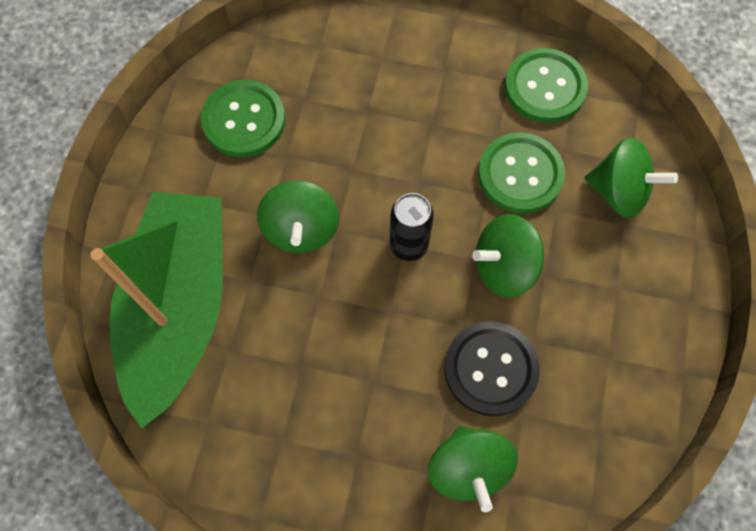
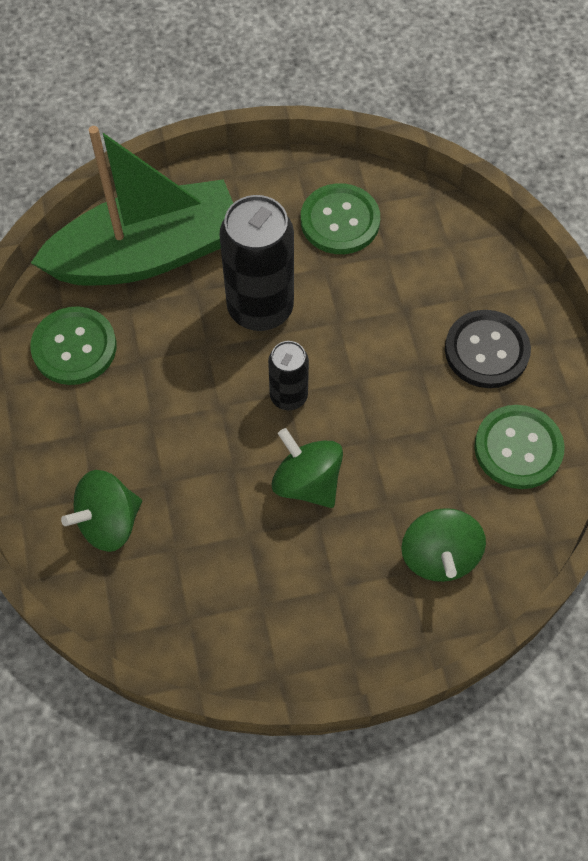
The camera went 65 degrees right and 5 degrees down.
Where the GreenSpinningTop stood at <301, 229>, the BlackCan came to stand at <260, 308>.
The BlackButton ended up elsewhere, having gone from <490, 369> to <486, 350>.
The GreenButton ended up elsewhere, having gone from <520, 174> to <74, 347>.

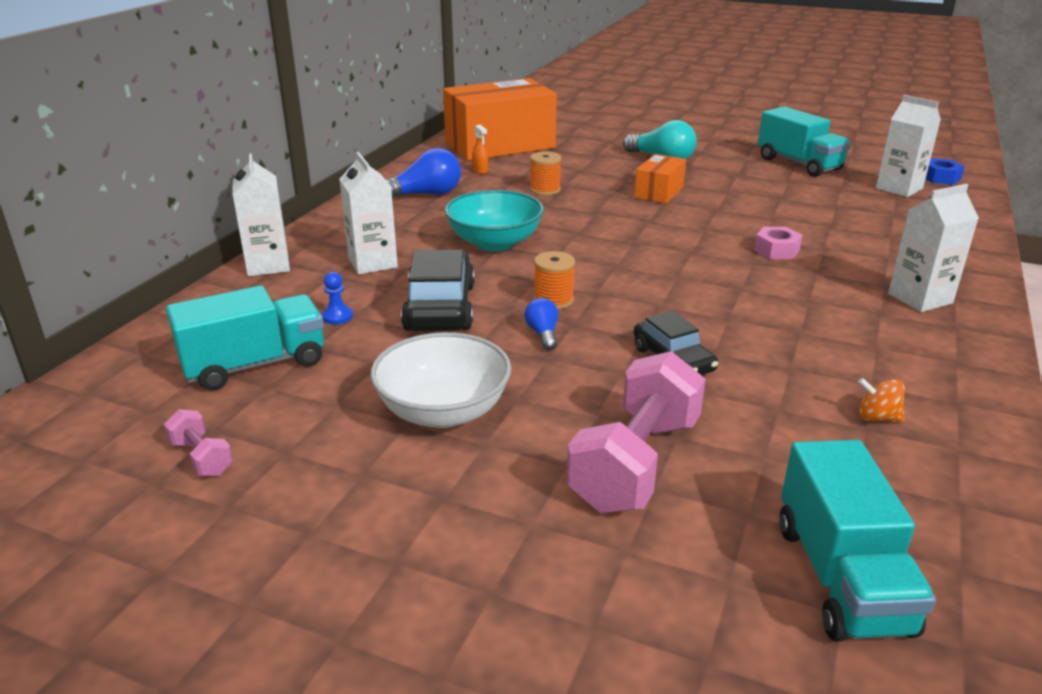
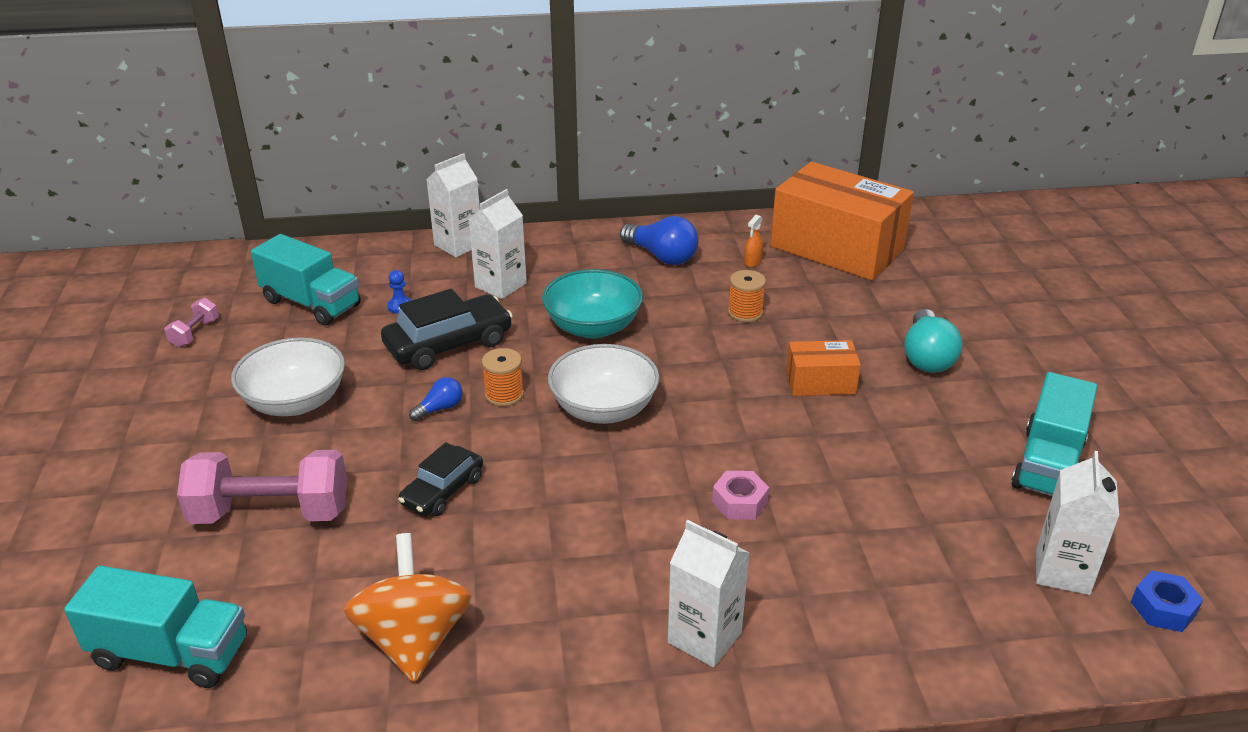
The camera went 60 degrees right and 5 degrees up.
The TurquoiseTruck at <841, 577> ended up facing another way, 135 degrees counterclockwise from before.
The size of the OrangeSpinningTop at <877, 417> changed by a factor of 2.34.
The second view gained the WhiteBowl at <604, 409>.

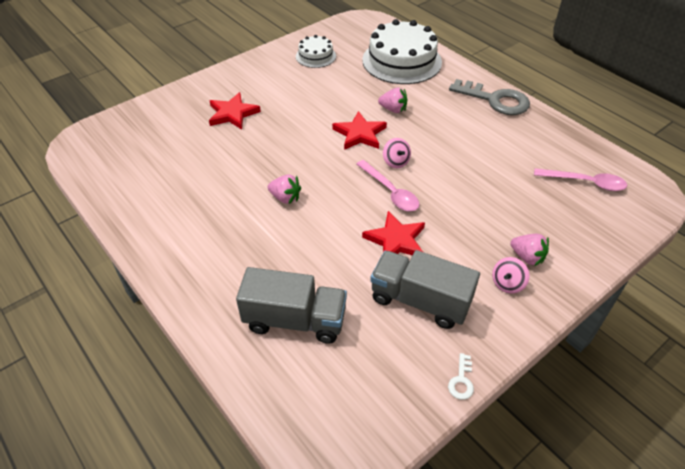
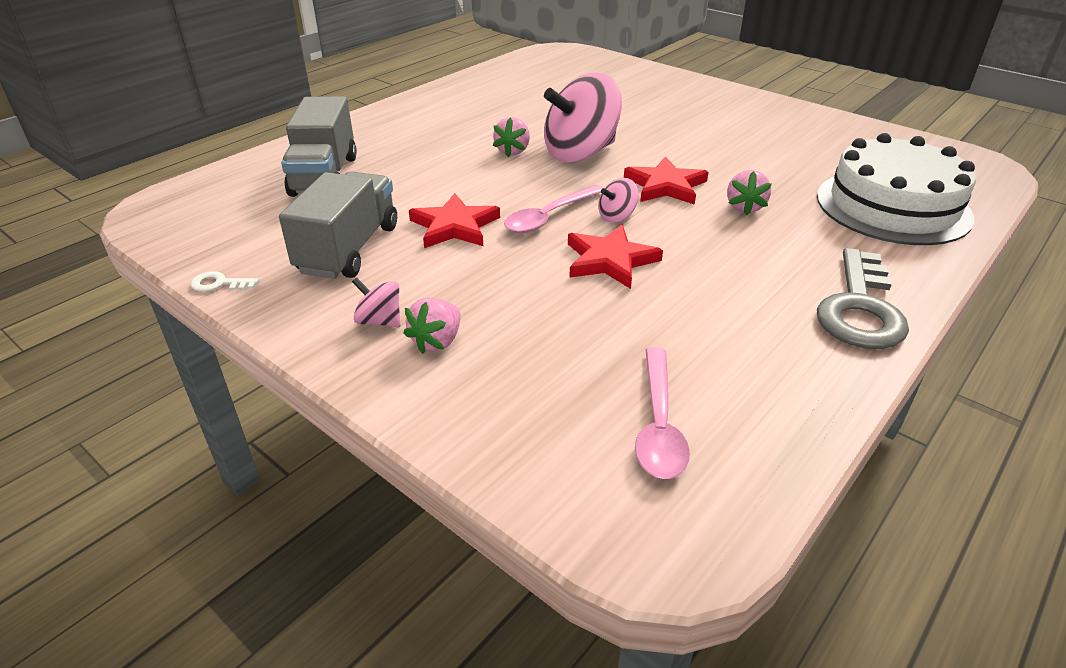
The camera went 80 degrees right and 10 degrees down.
The RedStar ended up elsewhere, having gone from <232, 114> to <610, 260>.
The second view lost the WhiteCake at <315, 56>.
The second view gained the PinkSpinningTop at <580, 153>.

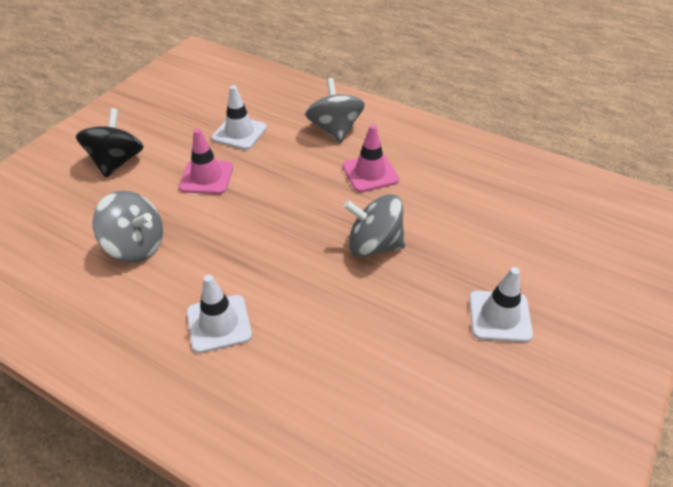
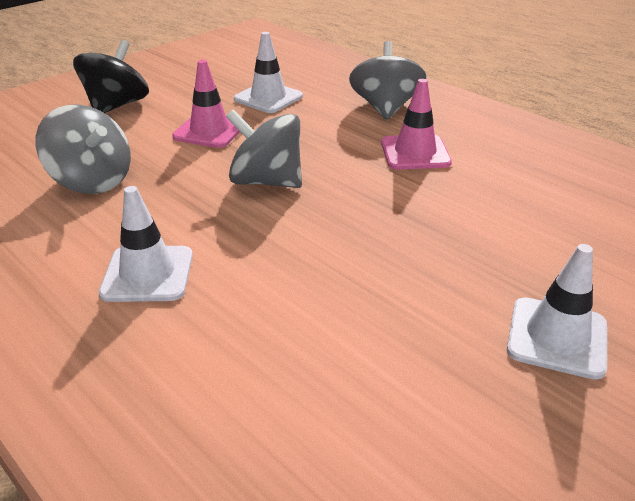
The camera went 15 degrees right and 10 degrees down.
The GreySpinningTop ended up elsewhere, having gone from <374, 245> to <266, 181>.

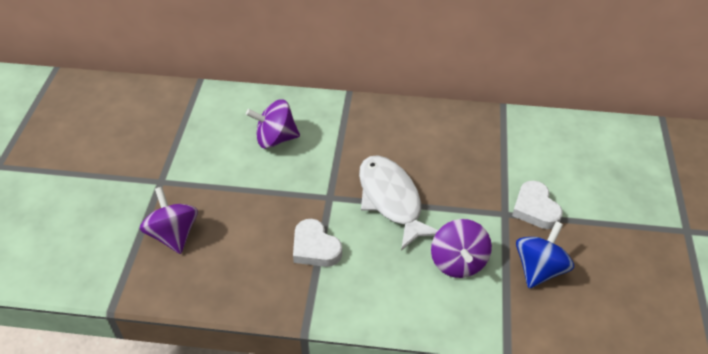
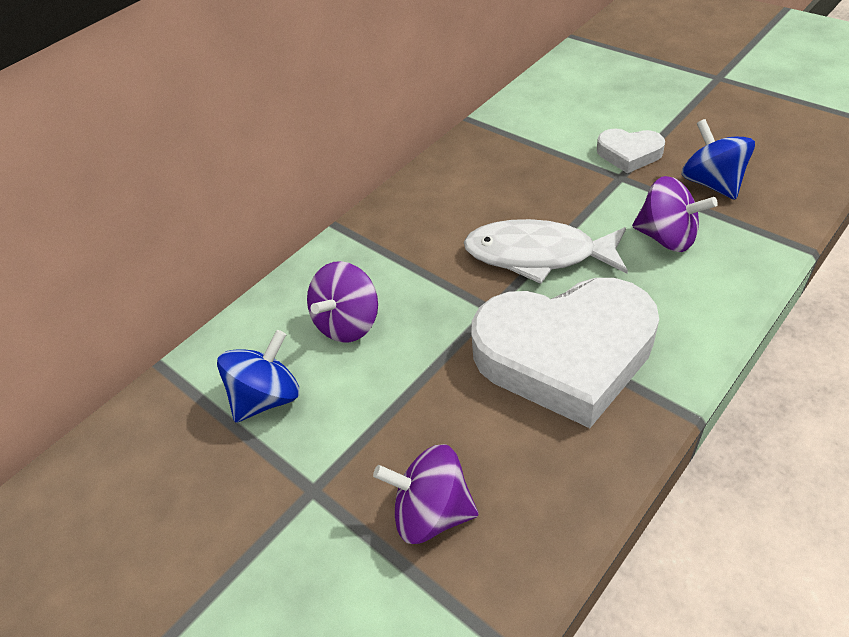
The camera went 50 degrees left and 0 degrees up.
The size of the WhiteHeart at <315, 248> changed by a factor of 2.20.
The second view gained the BlueSpinningTop at <268, 397>.

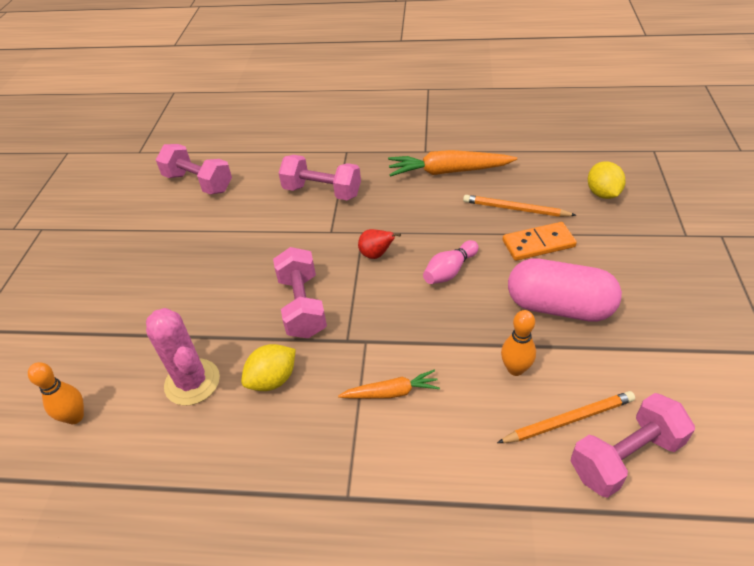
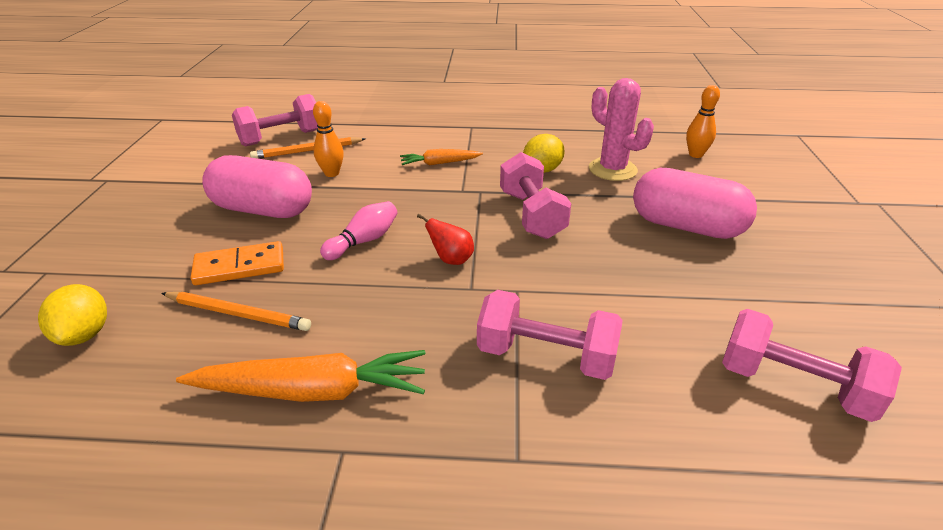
The camera went 175 degrees right and 10 degrees down.
The second view gained the PinkCapsule at <686, 226>.

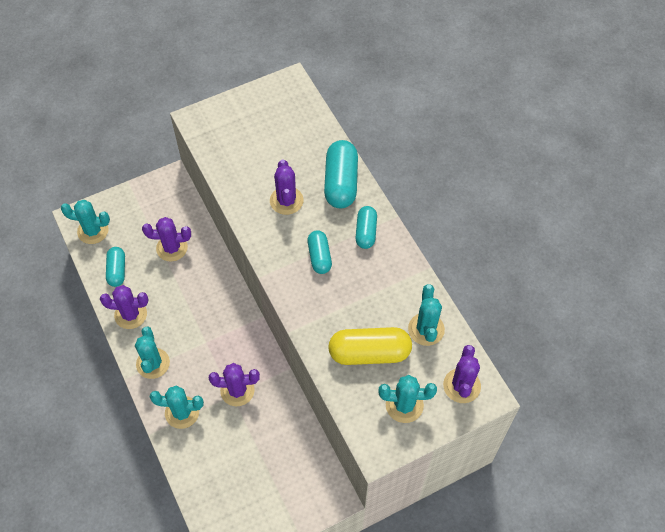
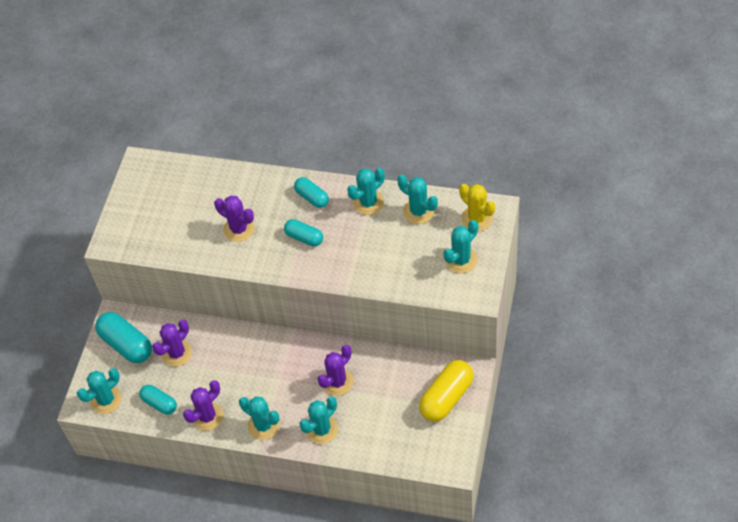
The camera went 45 degrees left and 5 degrees down.
The TurquoiseCapsule ended up elsewhere, having gone from <341, 182> to <126, 344>.
The YellowCapsule ended up elsewhere, having gone from <369, 353> to <446, 397>.
What was the PurpleCactus at <461, 386> turned into the YellowCactus at <477, 218>.
The second view gained the TurquoiseCactus at <368, 202>.

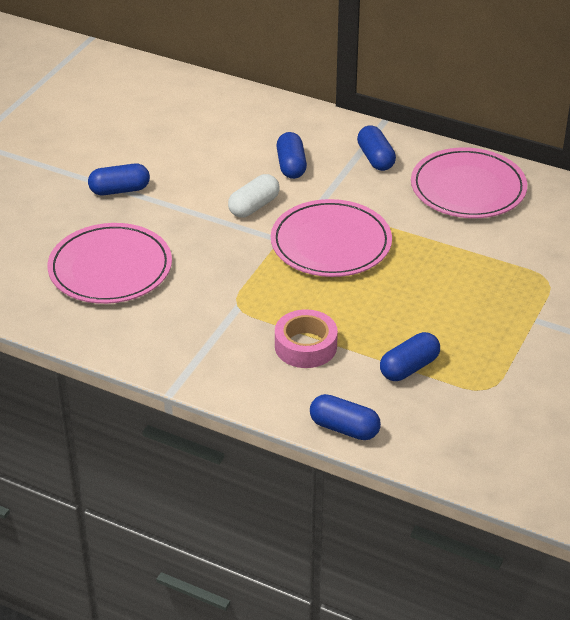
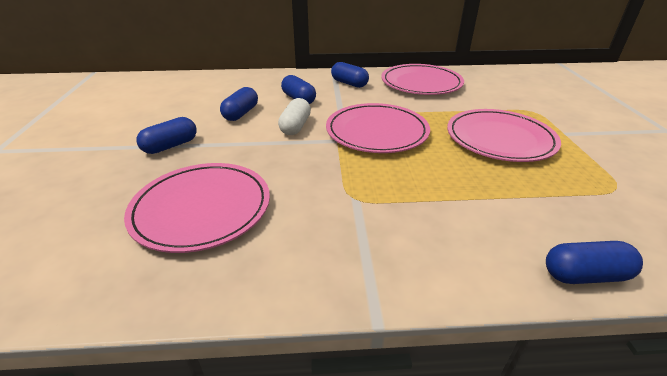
The camera went 30 degrees left and 5 degrees down.
The second view lost the PinkTape at <305, 346>.
The BlueCapsule ended up elsewhere, having gone from <409, 368> to <241, 113>.
The second view gained the PinkPlate at <500, 139>.

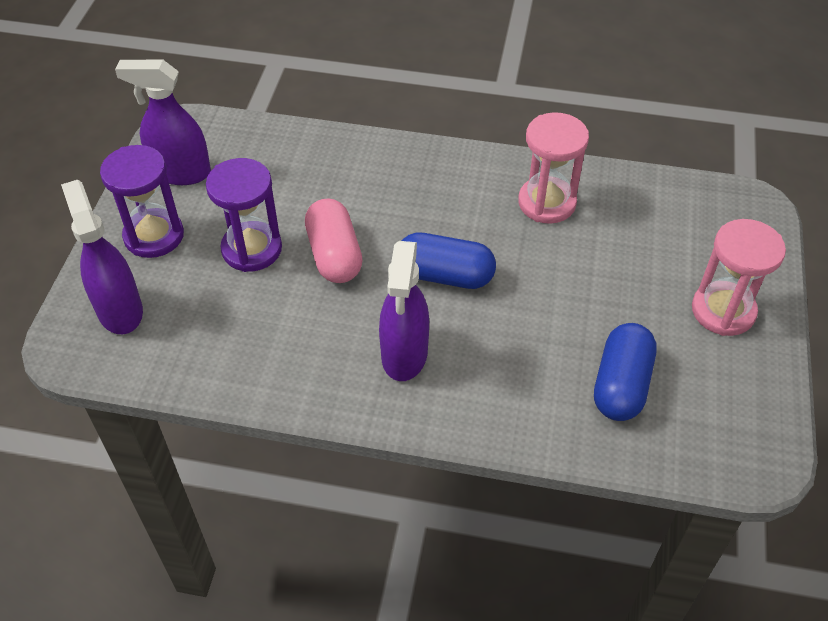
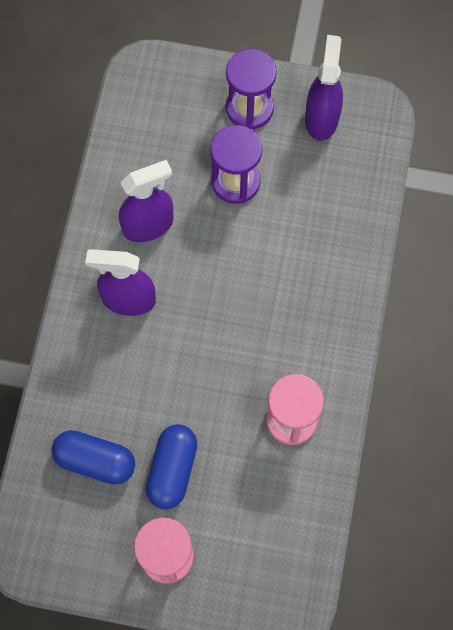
The camera went 90 degrees right and 20 degrees up.
The PurpleSprayBottle ended up elsewhere, having gone from <120, 310> to <148, 225>.
The second view lost the PinkCapsule at <334, 255>.
The BlueCapsule ended up elsewhere, having gone from <445, 275> to <172, 470>.

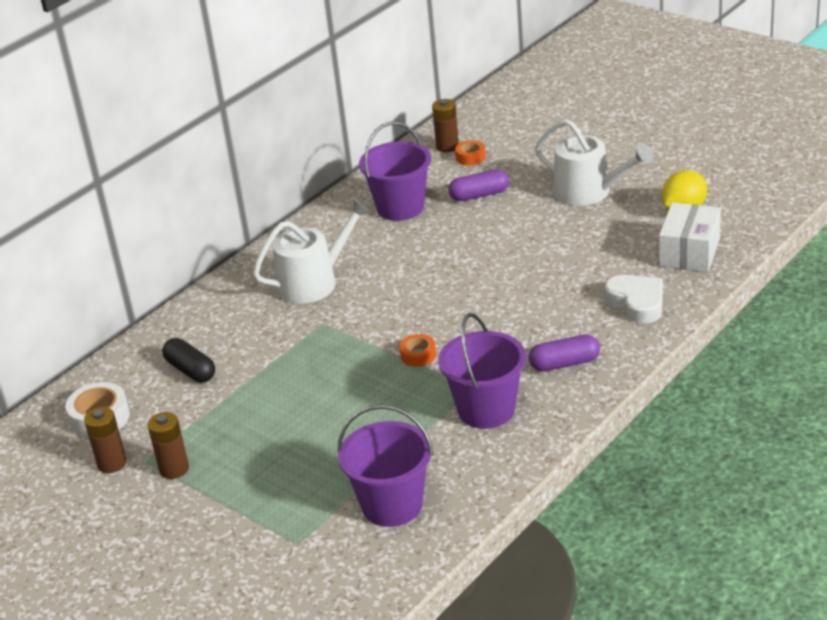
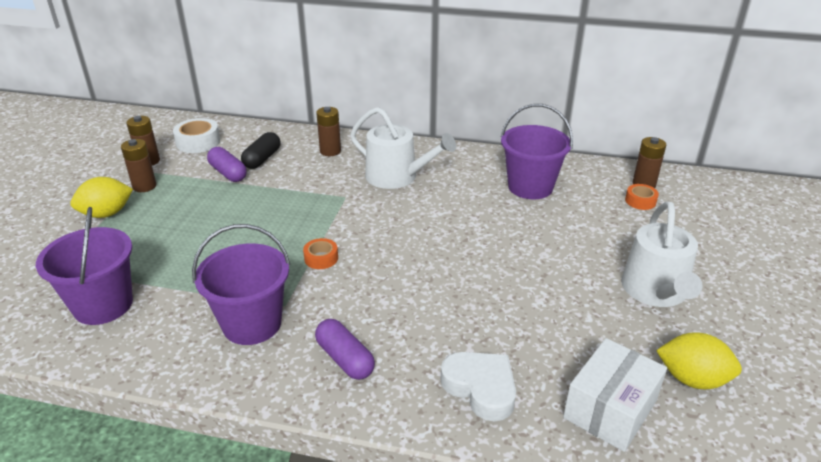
The camera went 60 degrees right and 0 degrees up.
The PurpleCapsule ended up elsewhere, having gone from <479, 195> to <228, 173>.
The WhiteHeart at <637, 303> ended up facing another way, 75 degrees counterclockwise from before.
The WhiteBox at <689, 252> ended up facing another way, 45 degrees counterclockwise from before.
The second view gained the YellowLemon at <106, 214>.
The second view gained the BrownBattery at <330, 151>.

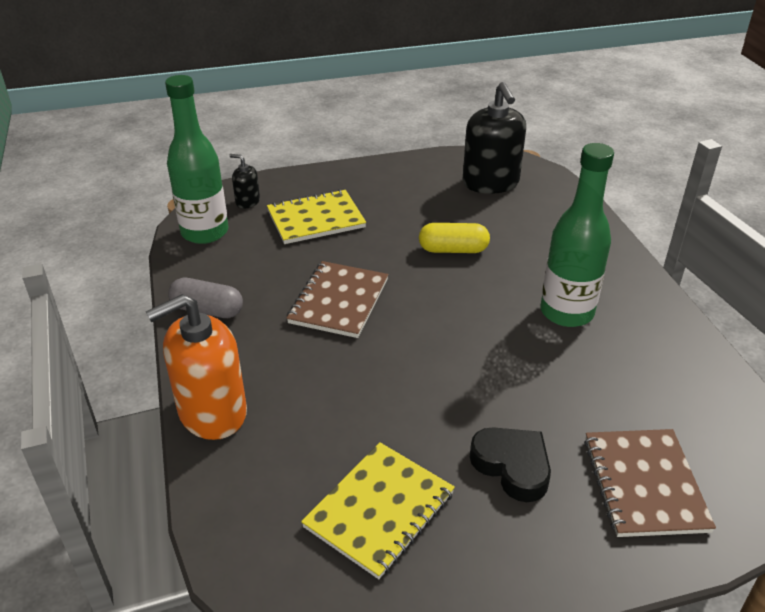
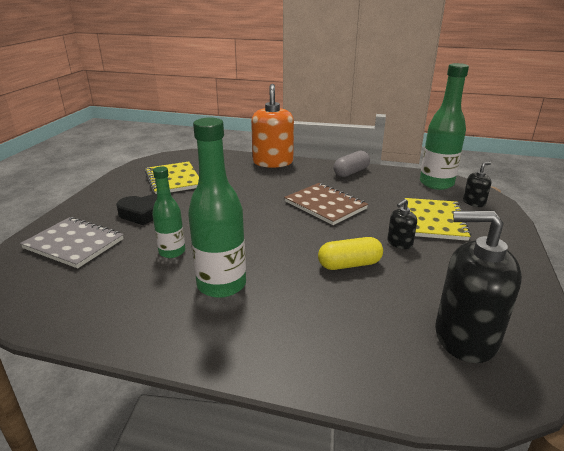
The camera went 120 degrees right and 10 degrees down.
The YellowCapsule at <453, 250> ended up facing another way, 45 degrees clockwise from before.
What was the BrownNotebook at <644, 484> turned into the GreyNotebook at <74, 244>.
The second view gained the GreenBottle at <172, 252>.
The second view gained the BlackSoapDispenser at <399, 243>.

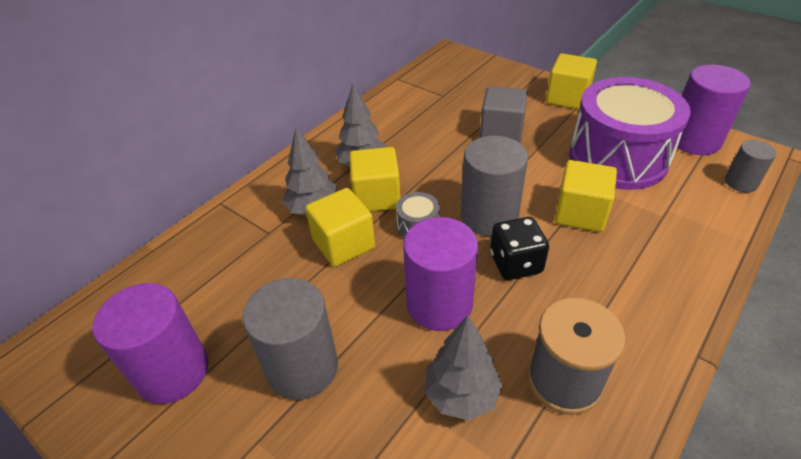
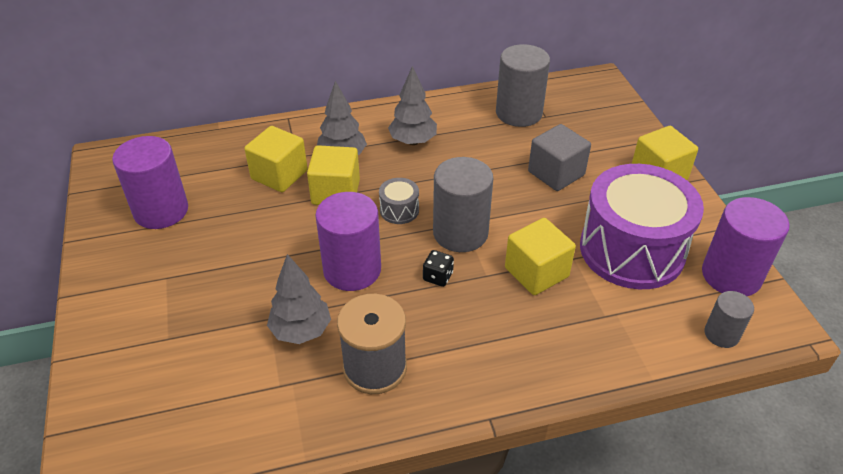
The camera went 35 degrees right and 0 degrees up.
The GreyCylinder ended up elsewhere, having gone from <302, 367> to <519, 113>.
The YellowCube ended up elsewhere, having gone from <376, 196> to <279, 175>.
The size of the BlackDice at <515, 263> changed by a factor of 0.60.

